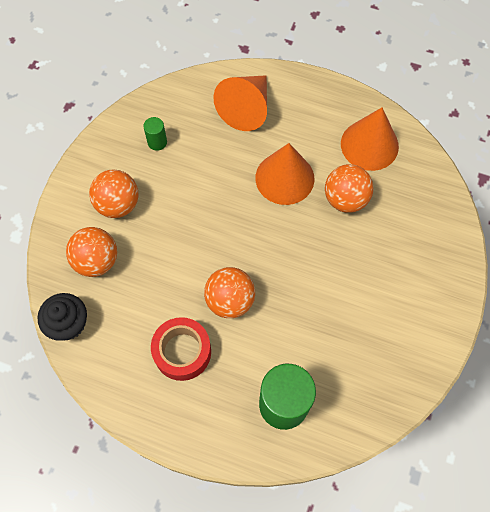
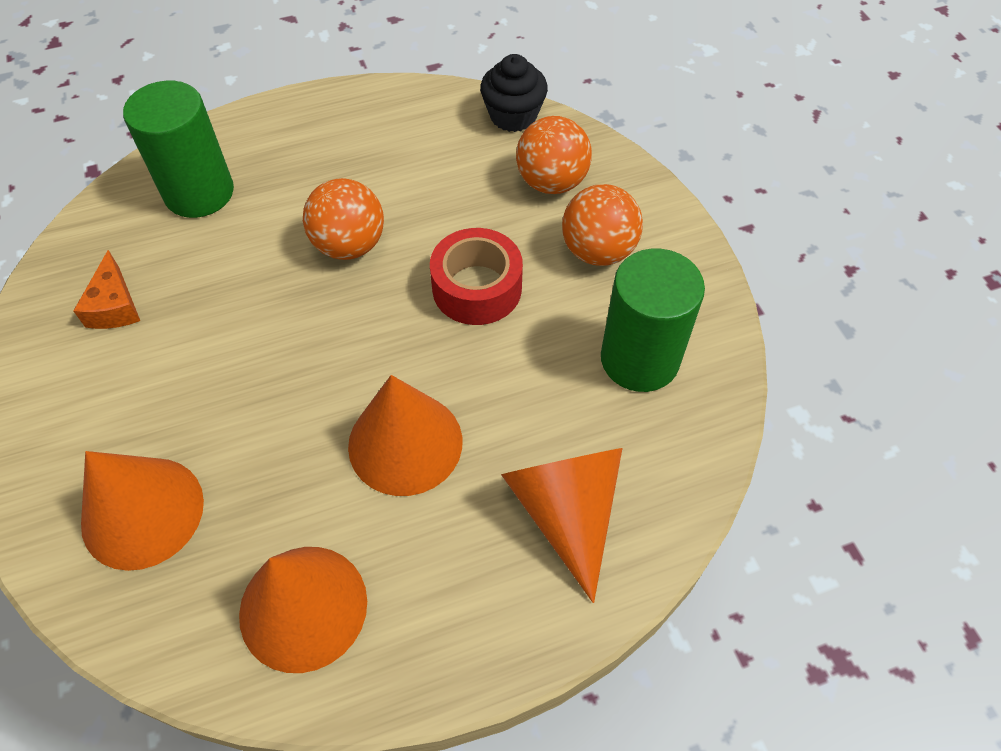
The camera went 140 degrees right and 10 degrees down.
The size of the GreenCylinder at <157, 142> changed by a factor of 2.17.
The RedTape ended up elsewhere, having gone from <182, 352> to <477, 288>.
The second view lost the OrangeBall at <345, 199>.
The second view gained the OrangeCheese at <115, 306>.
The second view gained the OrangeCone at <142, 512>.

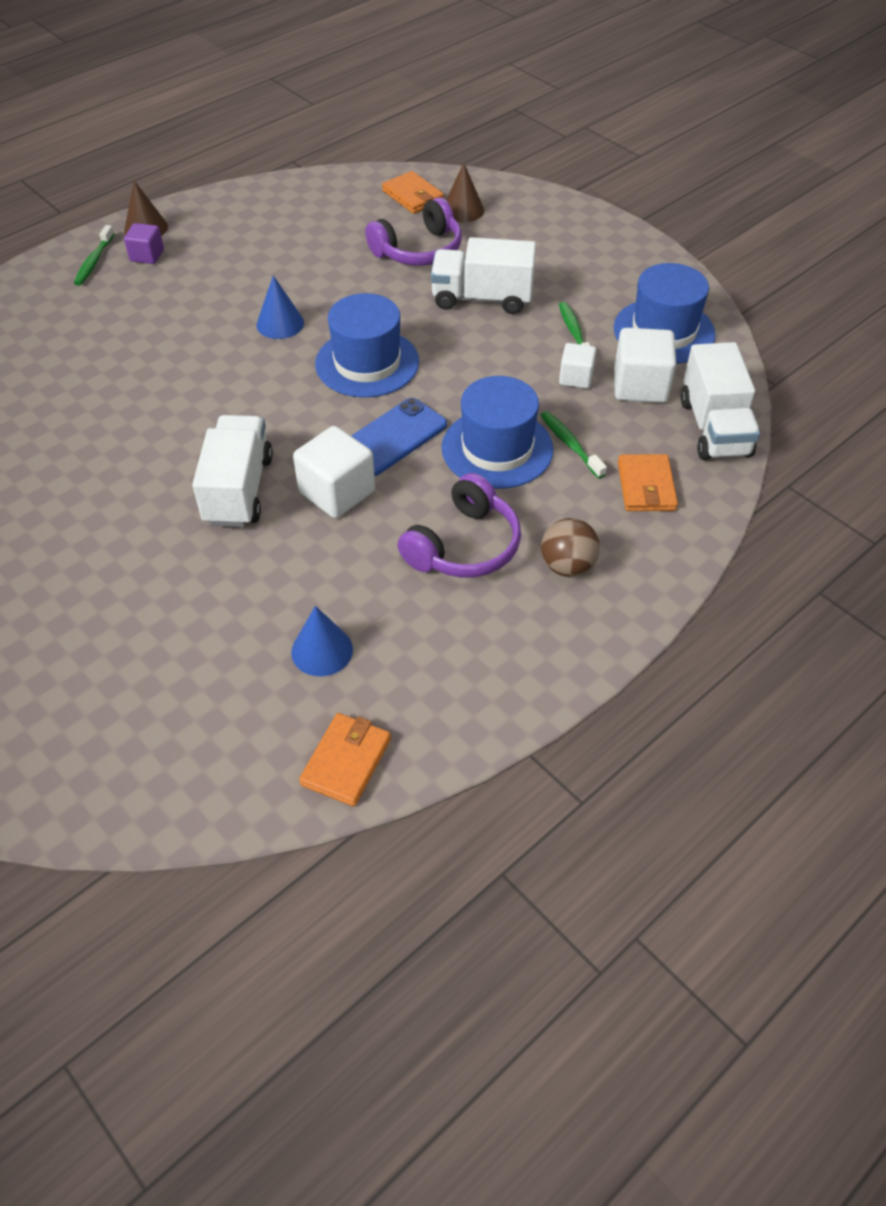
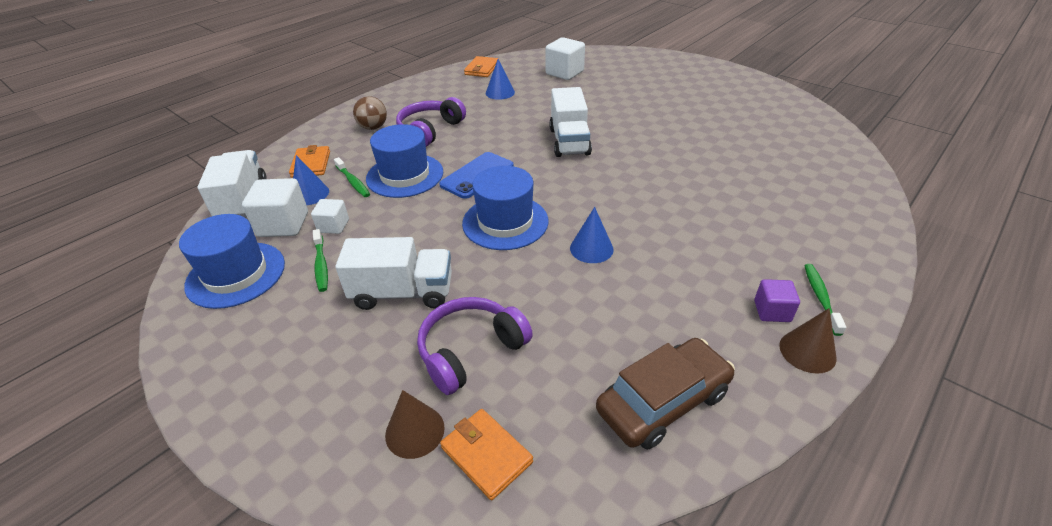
The camera went 175 degrees right and 10 degrees down.
The WhiteCube ended up elsewhere, having gone from <337, 492> to <564, 73>.
The second view gained the BlueCone at <309, 194>.
The second view gained the BrownCar at <663, 401>.

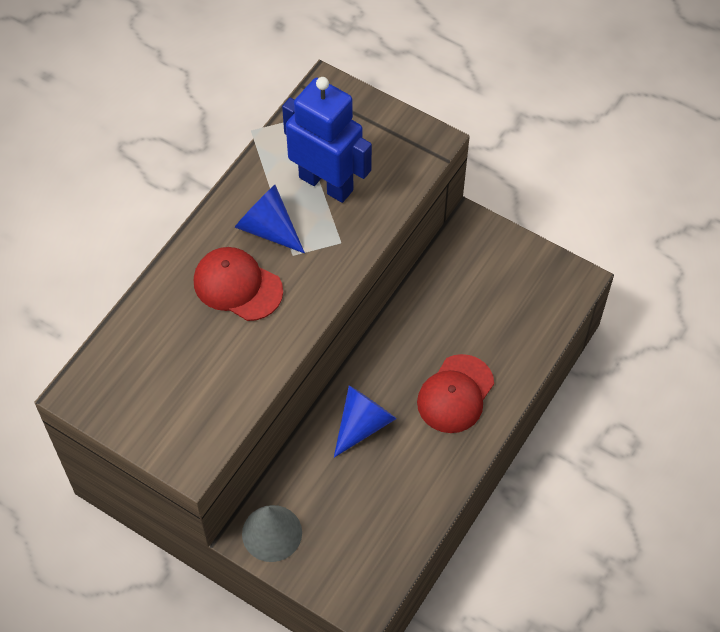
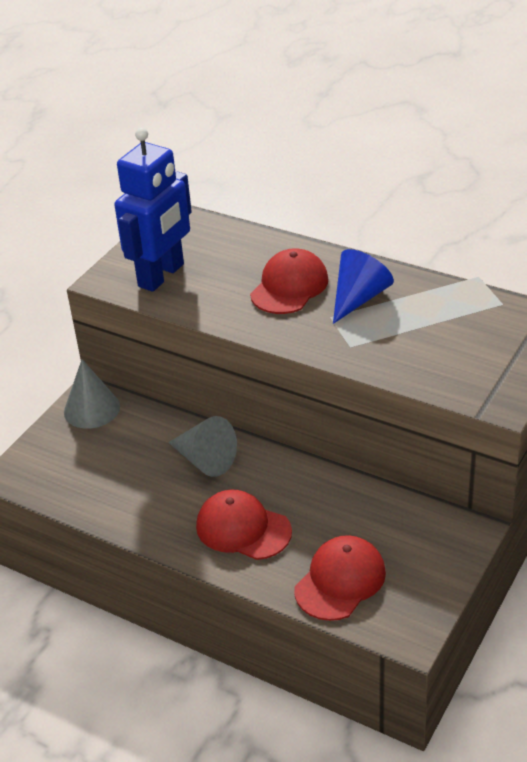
The camera went 90 degrees right and 20 degrees down.
The BlueRobot ended up elsewhere, having gone from <326, 183> to <162, 275>.
What was the BlueCone at <363, 424> turned into the GreyCone at <205, 460>.
The second view gained the RedCap at <340, 581>.

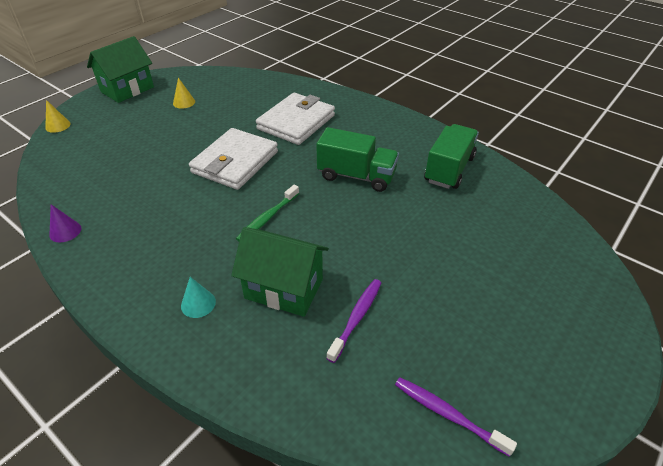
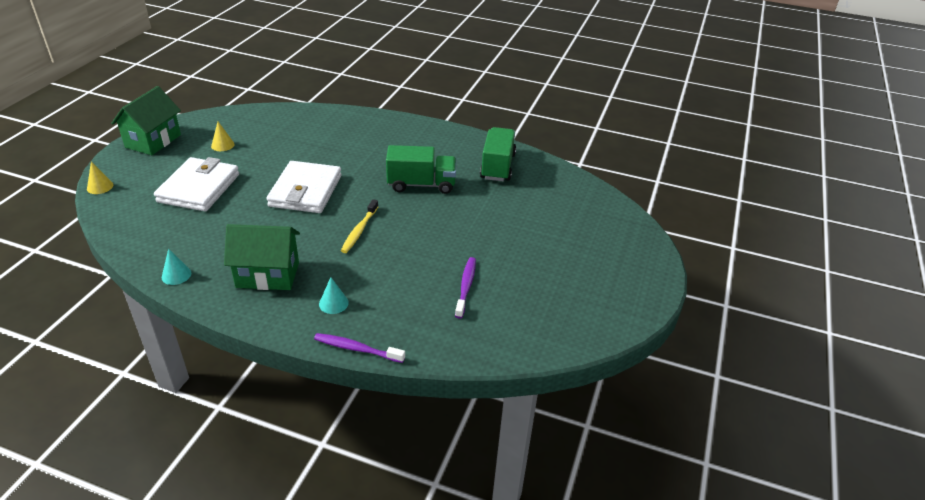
The camera went 20 degrees left and 5 degrees down.
What was the PurpleCone at <65, 231> turned into the TurquoiseCone at <176, 275>.
The GreenHouse ended up elsewhere, having gone from <284, 289> to <268, 275>.
What was the GreenToothbrush at <267, 218> turned into the YellowToothbrush at <359, 230>.
The WhiteWallet ended up elsewhere, having gone from <296, 122> to <199, 188>.
The PurpleToothbrush ended up elsewhere, having gone from <448, 414> to <357, 349>.

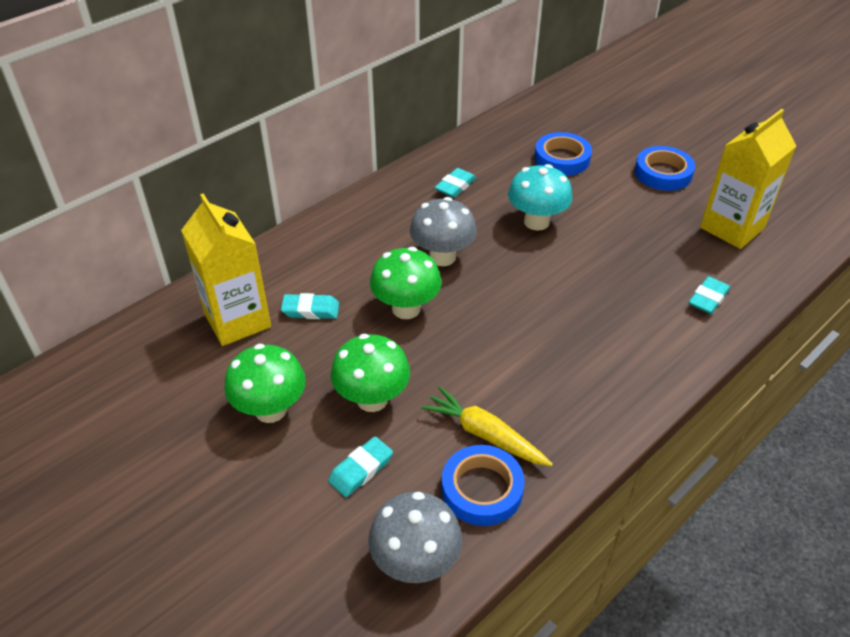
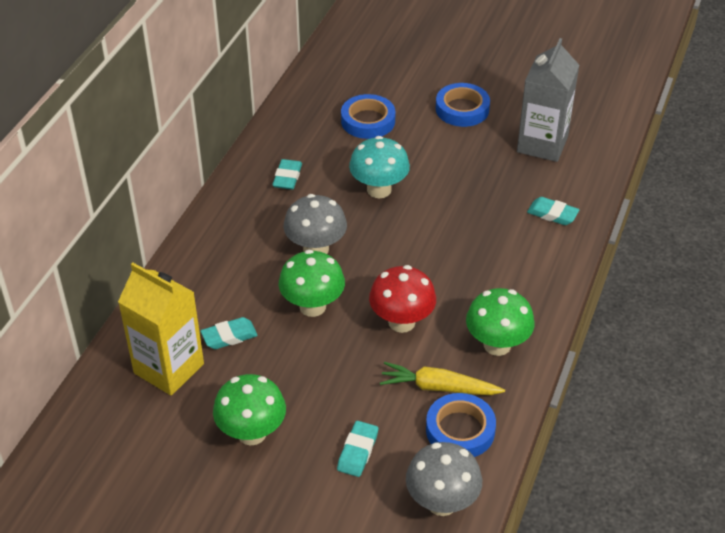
The camera went 25 degrees left and 0 degrees up.
The GreenMushroom ended up elsewhere, having gone from <372, 399> to <497, 345>.
The TurquoiseEraser at <708, 298> ended up facing another way, 75 degrees counterclockwise from before.
What was the YellowCarton at <732, 228> turned into the GreyCarton at <542, 144>.
The second view gained the RedMushroom at <401, 322>.

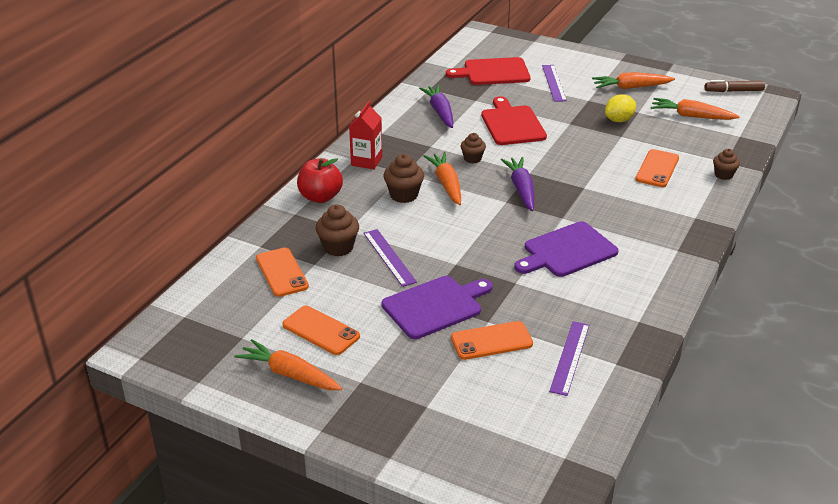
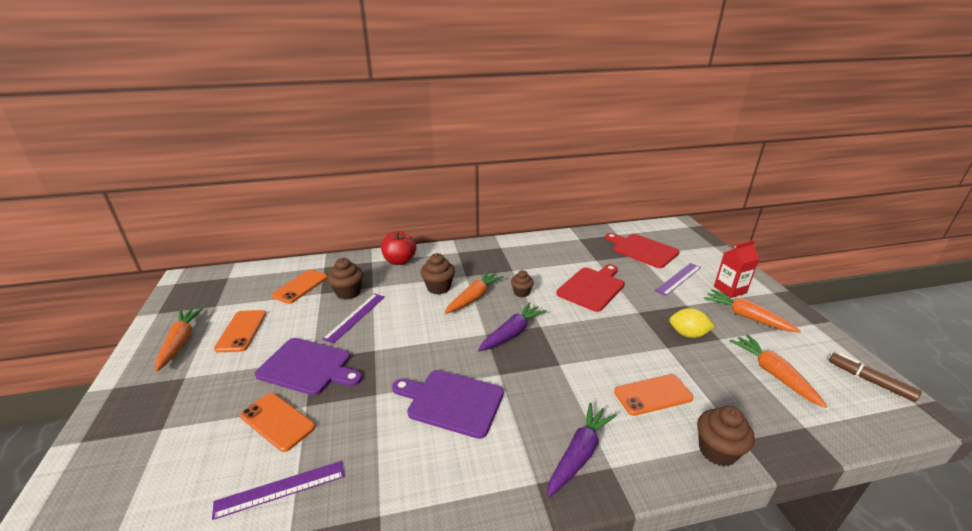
The camera went 50 degrees right and 5 degrees down.
The RedCarton ended up elsewhere, having gone from <366, 161> to <730, 290>.
The PurpleCarrot ended up elsewhere, having gone from <440, 112> to <579, 454>.
The size of the BrownCupcake at <723, 175> changed by a factor of 1.52.

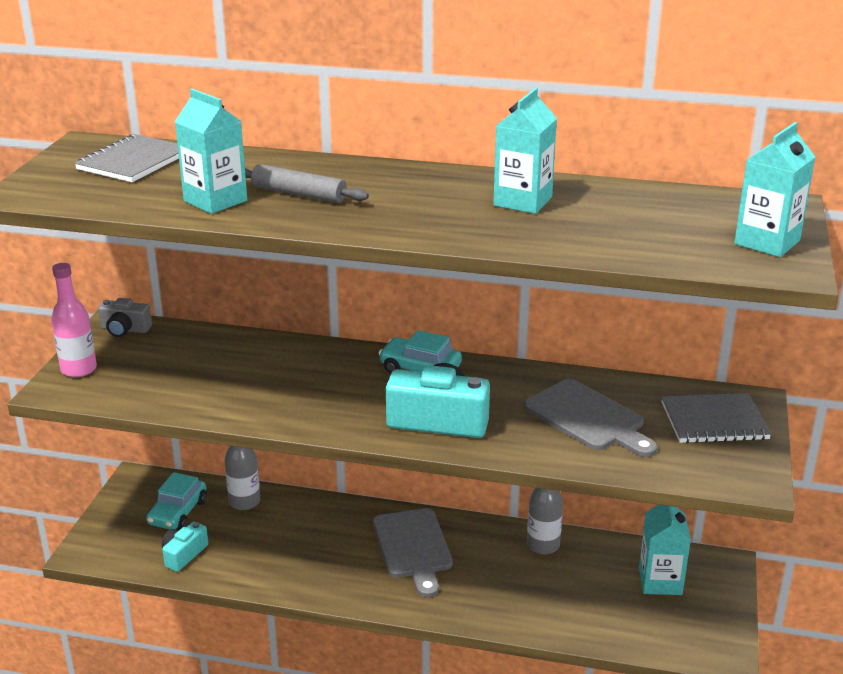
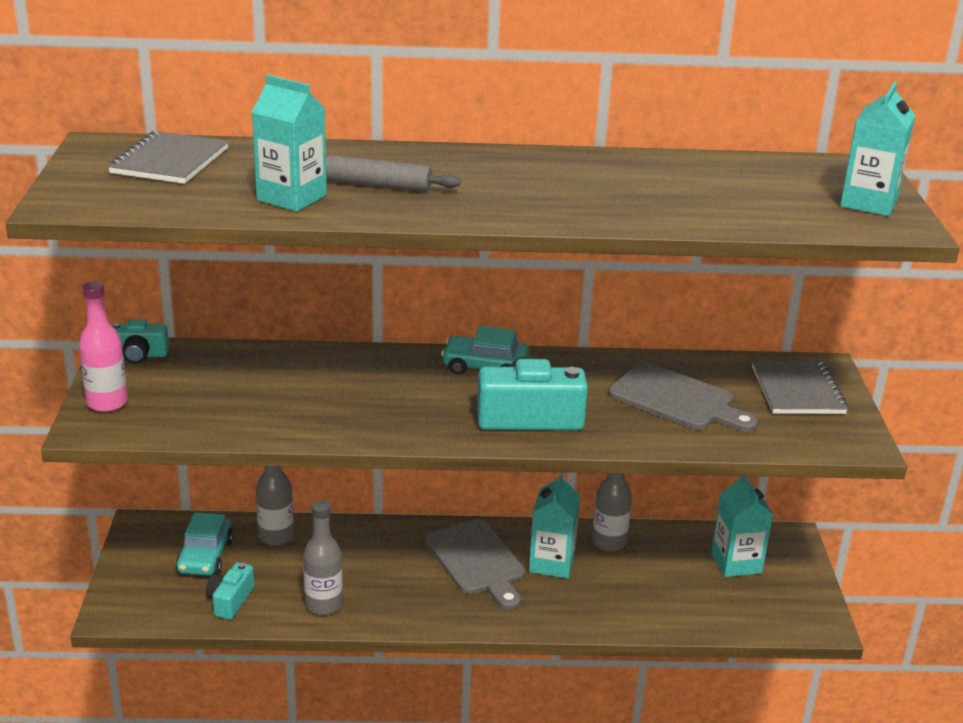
The camera went 15 degrees left and 0 degrees up.
What was the GreyCamera at <125, 329> turned into the TurquoiseCamera at <139, 355>.
The TurquoiseCarton ended up elsewhere, having gone from <522, 201> to <551, 563>.
The GreyNotebook at <714, 421> ended up facing another way, 75 degrees counterclockwise from before.
The second view gained the GreyBottle at <323, 604>.

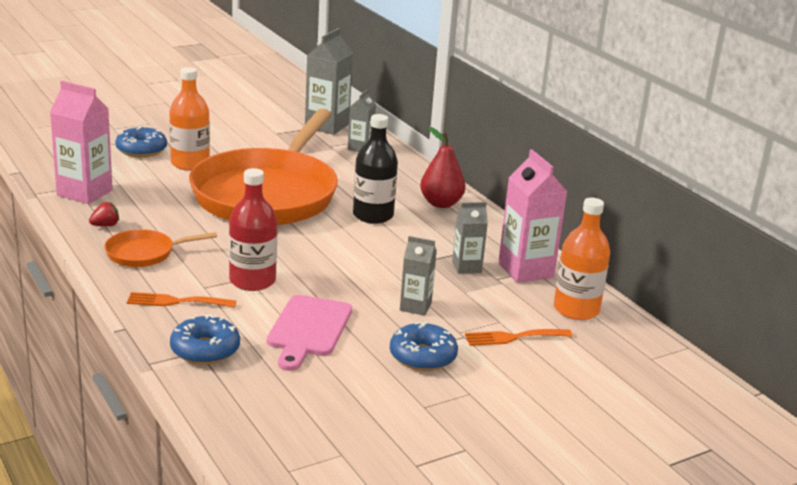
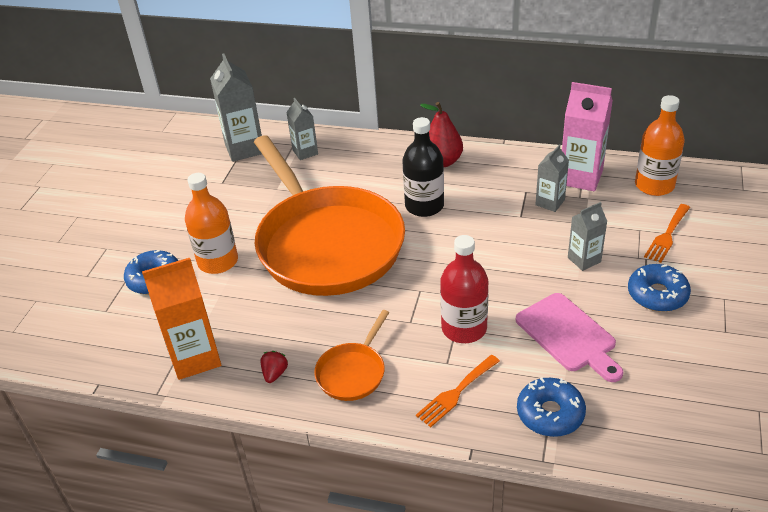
The camera went 40 degrees left and 15 degrees up.
What was the PinkCarton at <84, 193> turned into the OrangeCarton at <195, 358>.

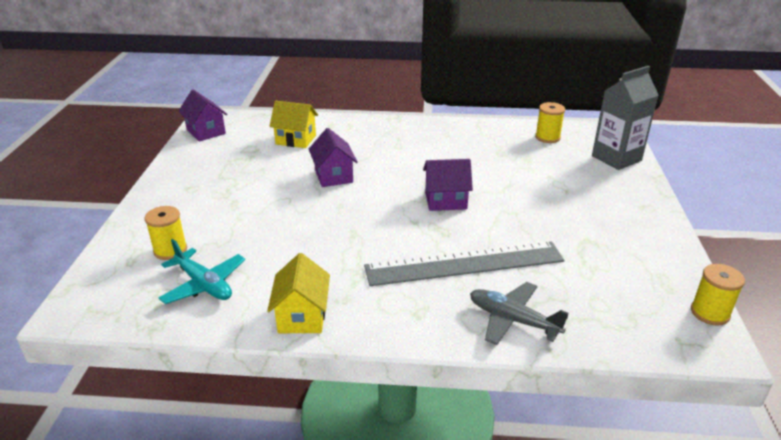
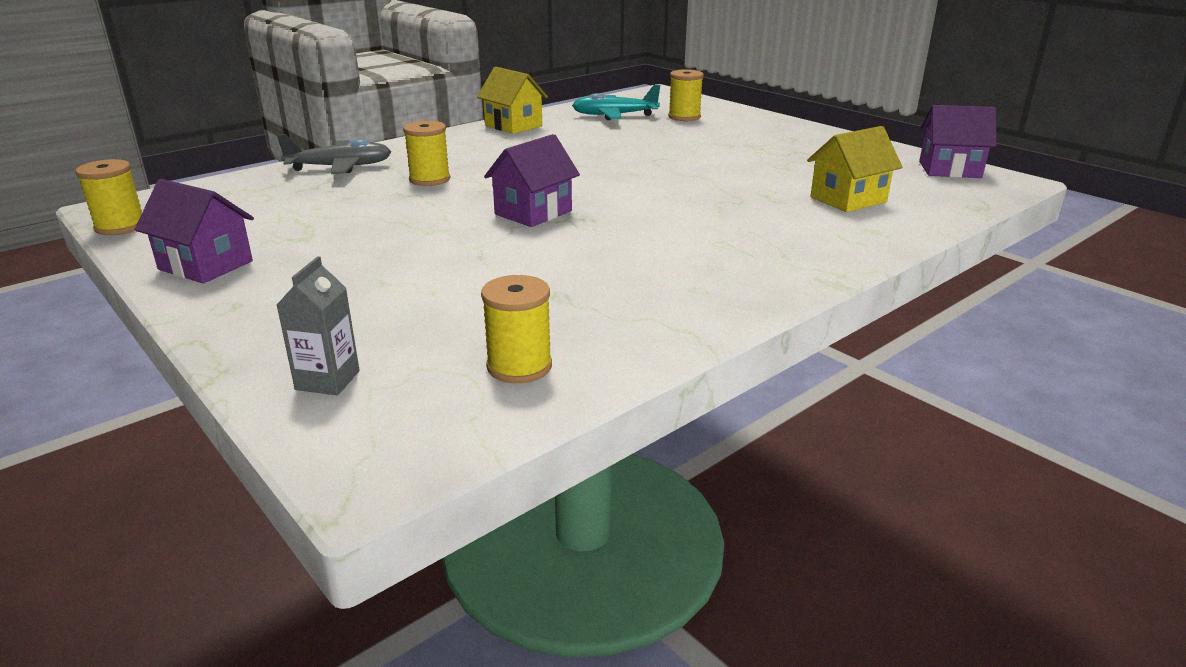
The camera went 135 degrees right and 5 degrees down.
The PurpleHouse ended up elsewhere, having gone from <333, 176> to <206, 265>.
Where the GreyRuler stood at <464, 264>, the YellowSpool came to stand at <429, 179>.
The size of the GreyCarton at <616, 158> changed by a factor of 0.53.

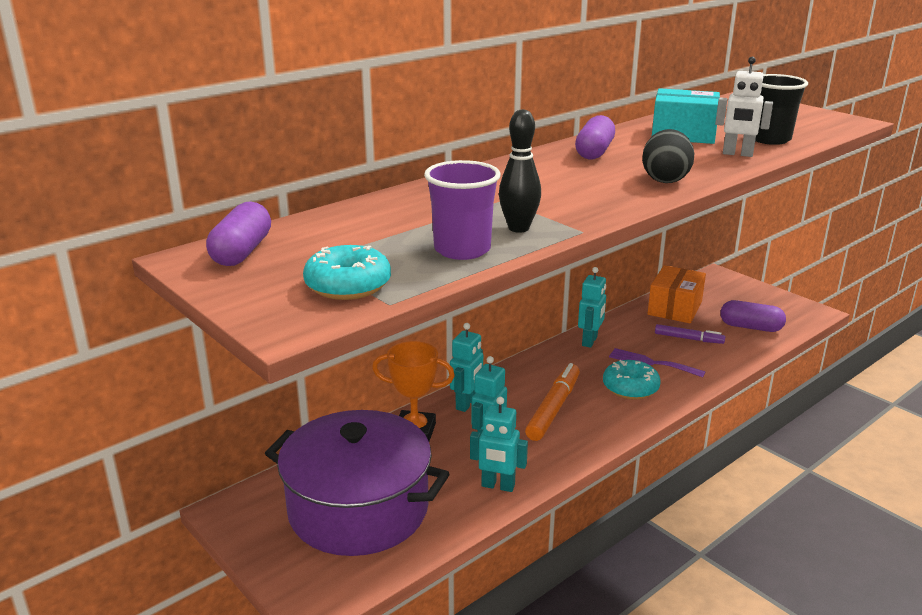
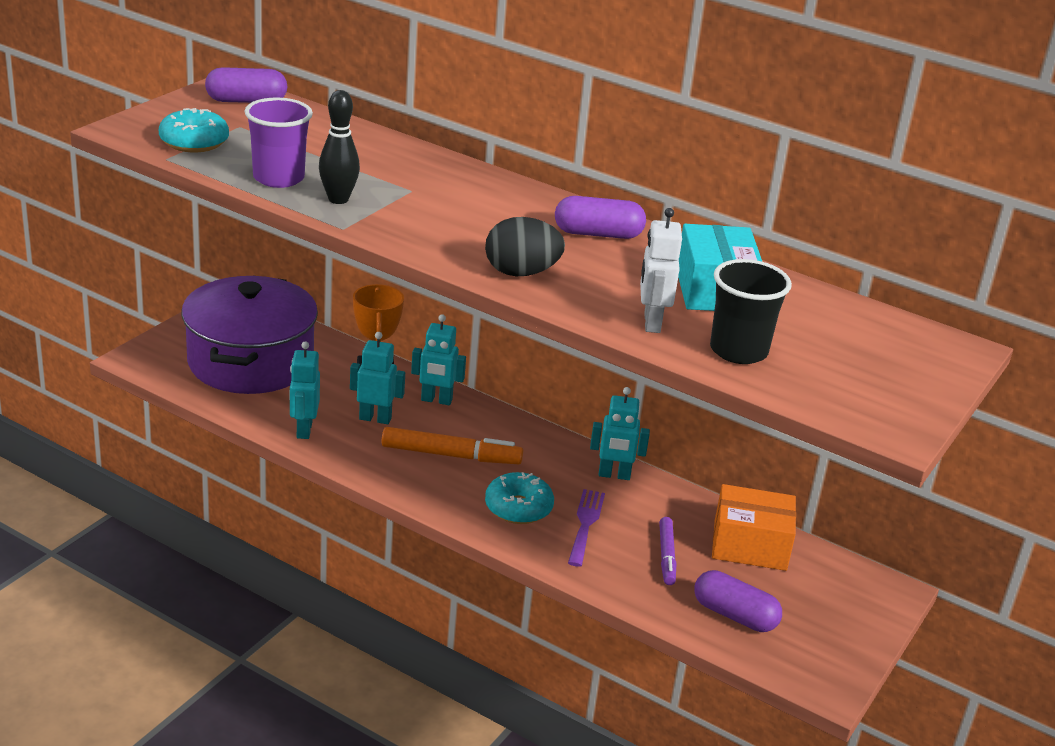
The camera went 70 degrees right and 5 degrees up.
The PurpleCapsule at <750, 327> ended up facing another way, 60 degrees counterclockwise from before.

